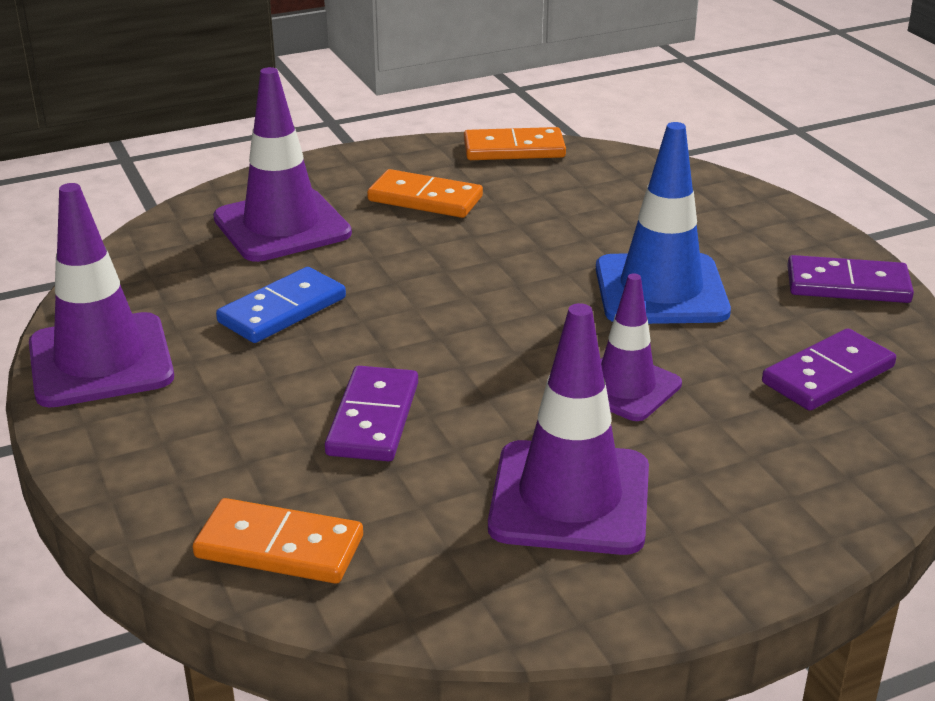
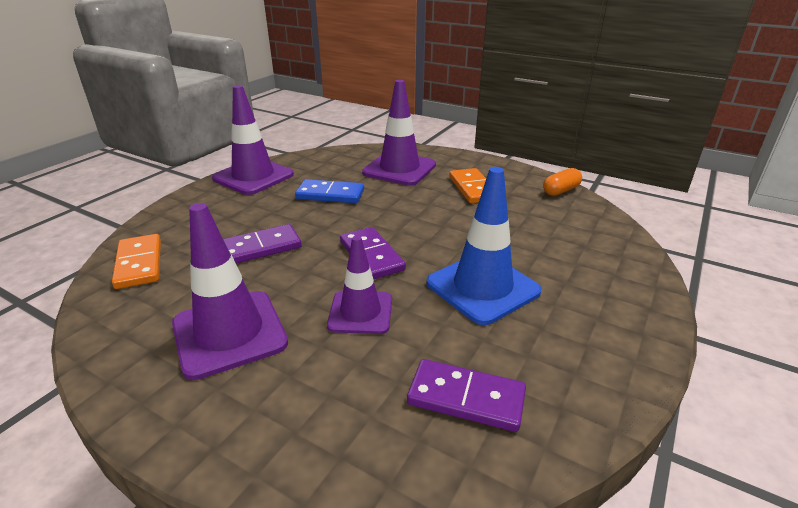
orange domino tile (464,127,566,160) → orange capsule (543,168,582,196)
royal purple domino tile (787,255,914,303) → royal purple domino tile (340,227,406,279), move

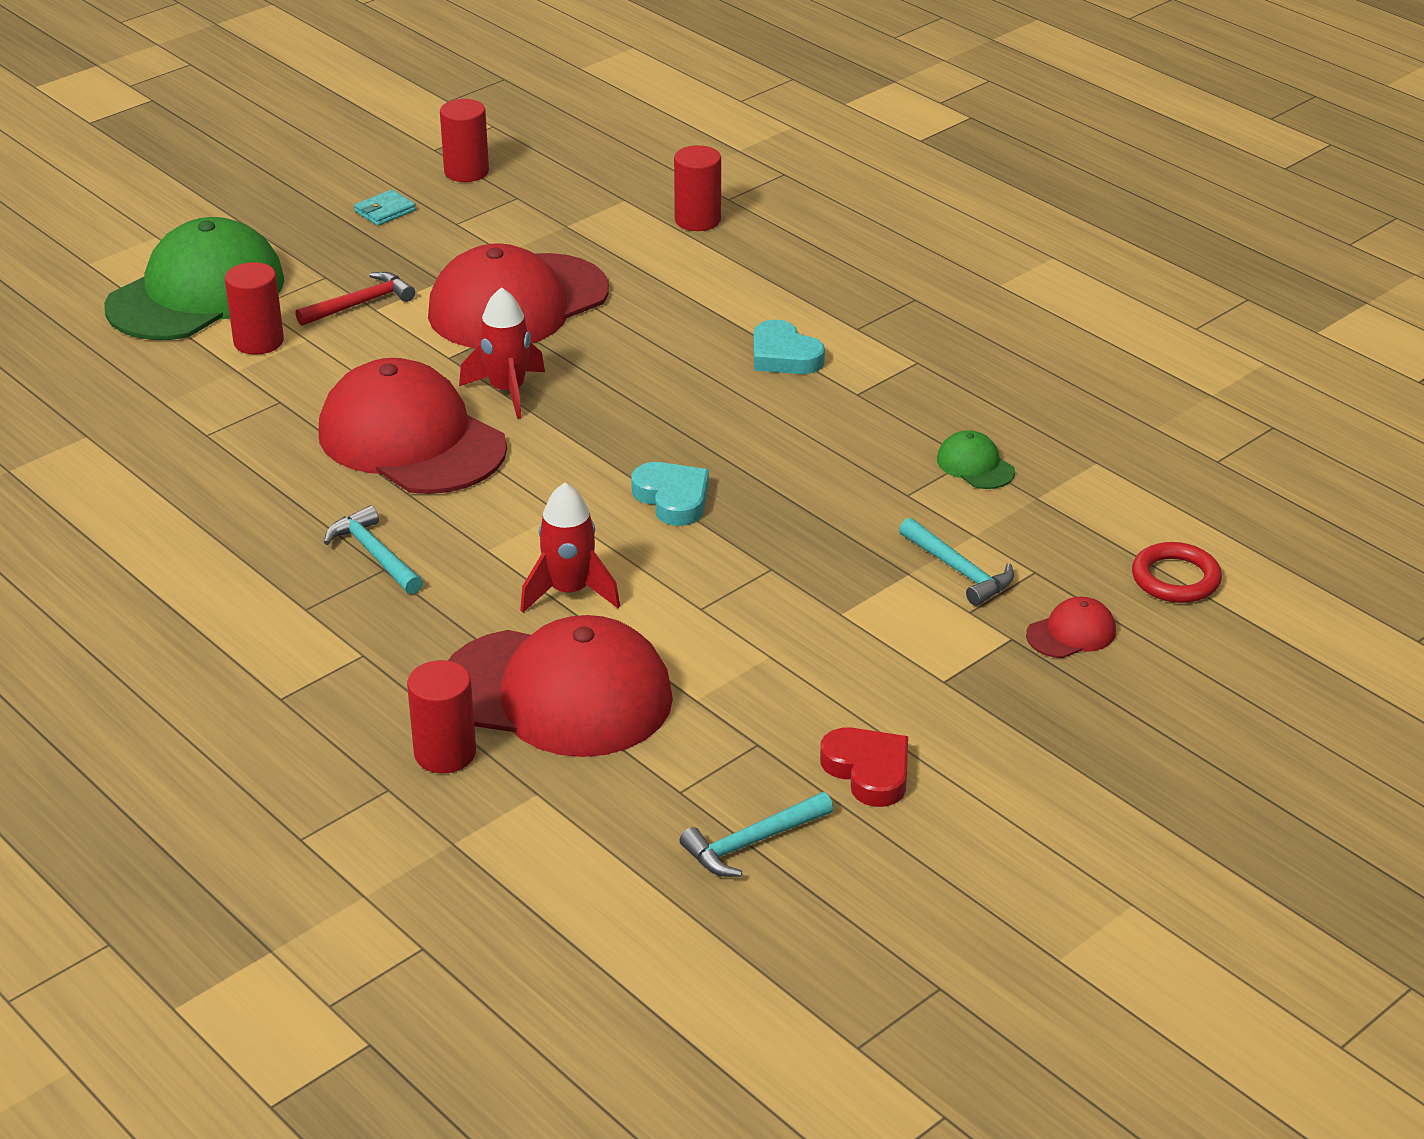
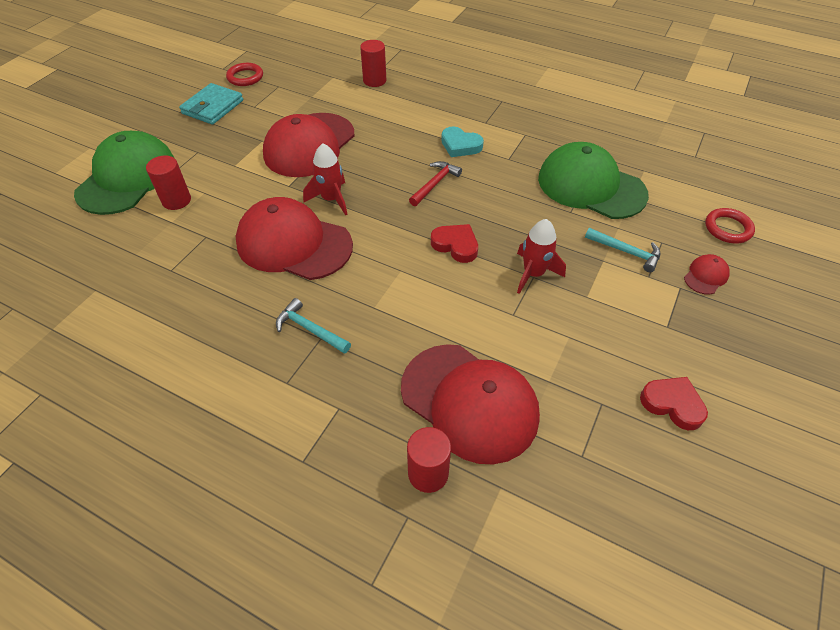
scarlet cylinder shape (440,99,489,182) → scarlet torus (226,63,263,86)
aqua wallet (354,189,416,226) → aqua wallet (179,83,243,125), x1.90
scarlet claw hammer (295,272,415,326) → scarlet claw hammer (409,161,462,206), move
leaf-green cap (937,430,1015,489) → leaf-green cap (538,142,649,219), x2.43
aqua heart (631,462,709,526) → scarlet heart (431,224,478,263)
scarlet toy rocket (520,483,620,613) → scarlet toy rocket (517,219,566,294), move
scarlet cap (448,615,673,757) → scarlet cap (401,344,540,464), 45 degrees clockwise
aqua claw hammer (680,792,833,877) → -

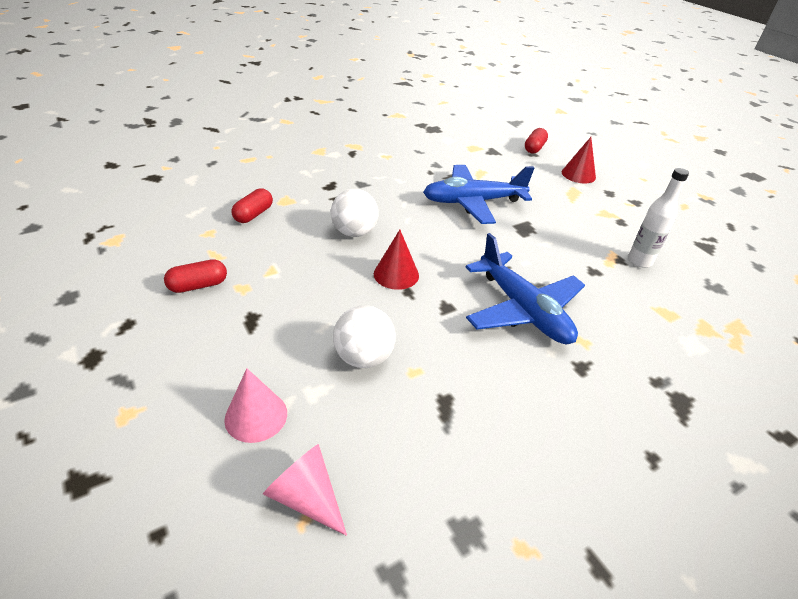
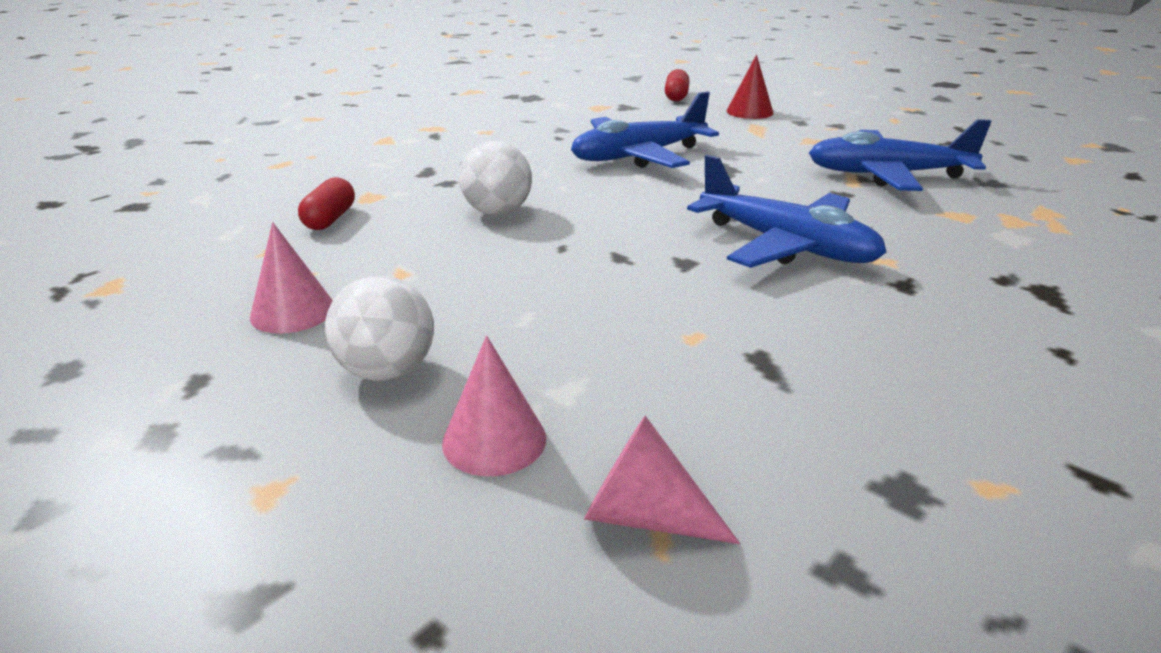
white drink bottle (628,168,689,268) → blue toy plane (809,119,991,191)
scarlet cone (374,230,419,290) → -
scarlet capsule (164,259,227,293) → rosy cone (250,222,333,334)
white ball (333,305,396,368) → white ball (325,275,434,381), move

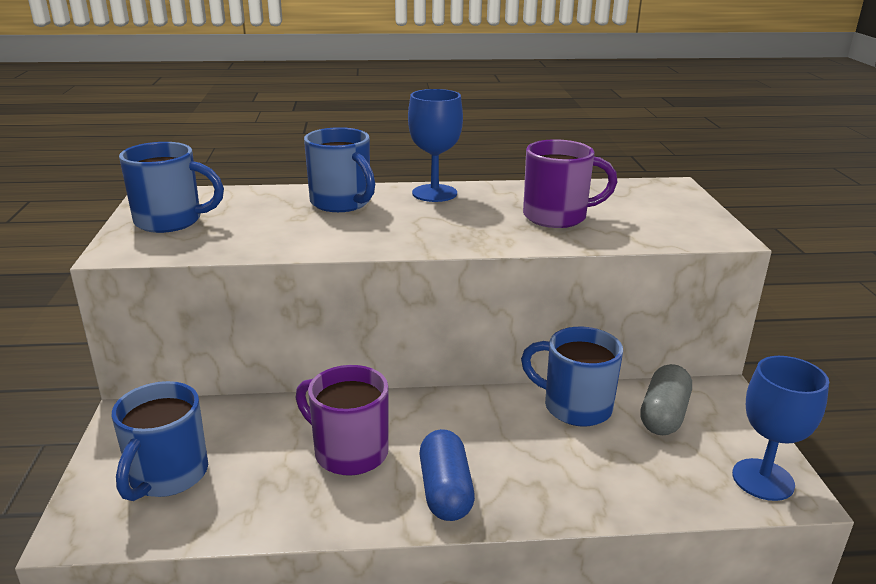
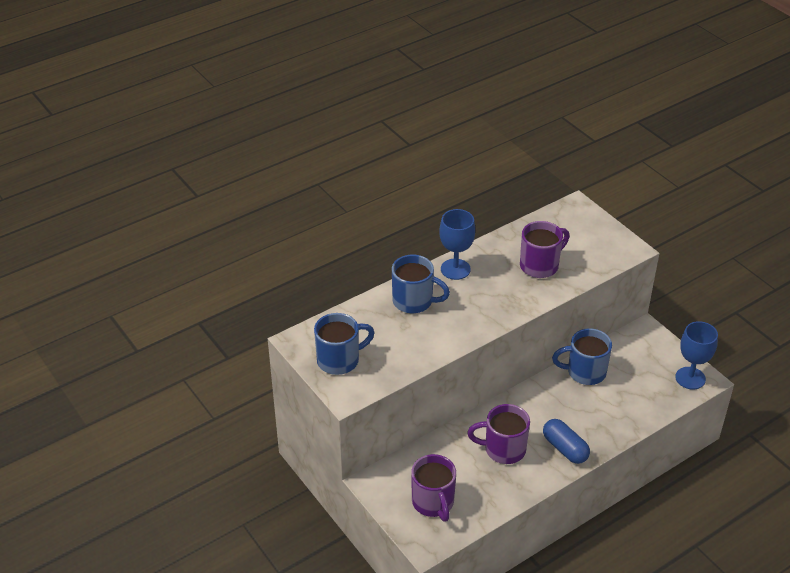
ash-grey capsule (640,364,692,435) → -
blue coffee mug (112,381,208,501) → royal purple coffee mug (411,454,456,522)

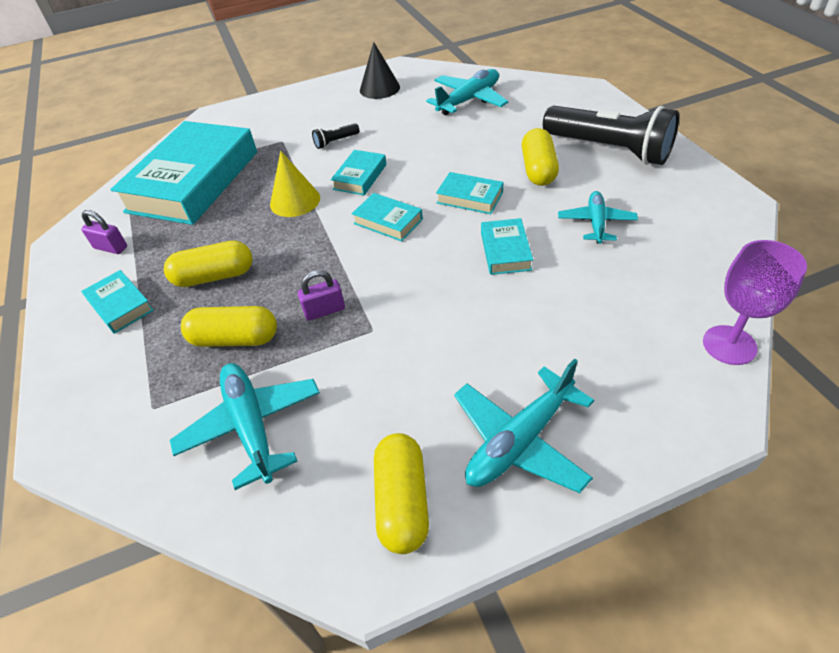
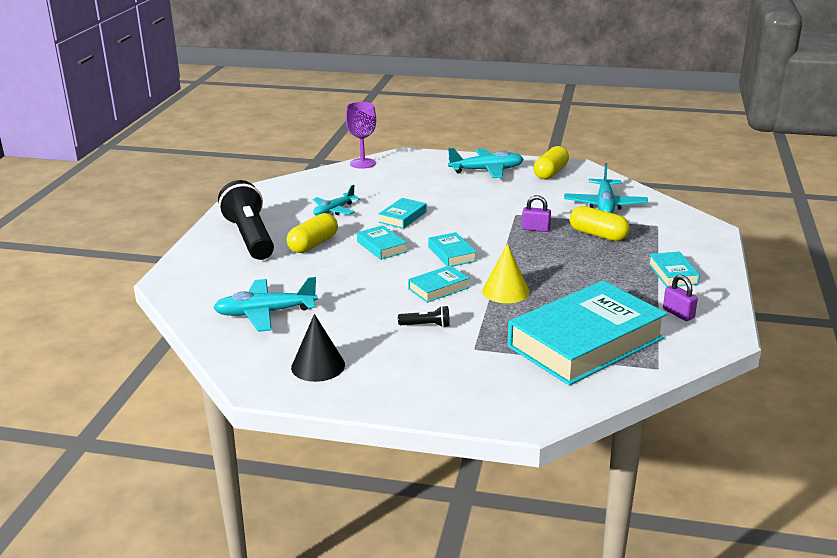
yellow capsule (164,241,253,287) → -

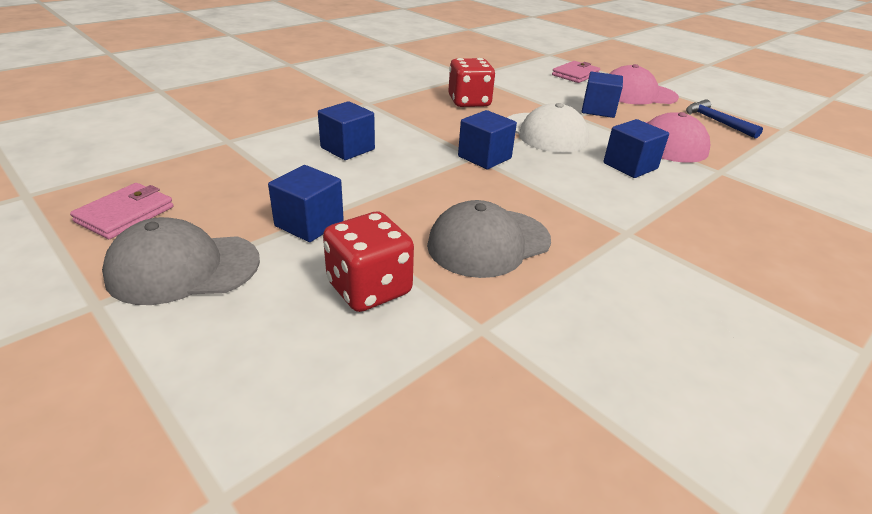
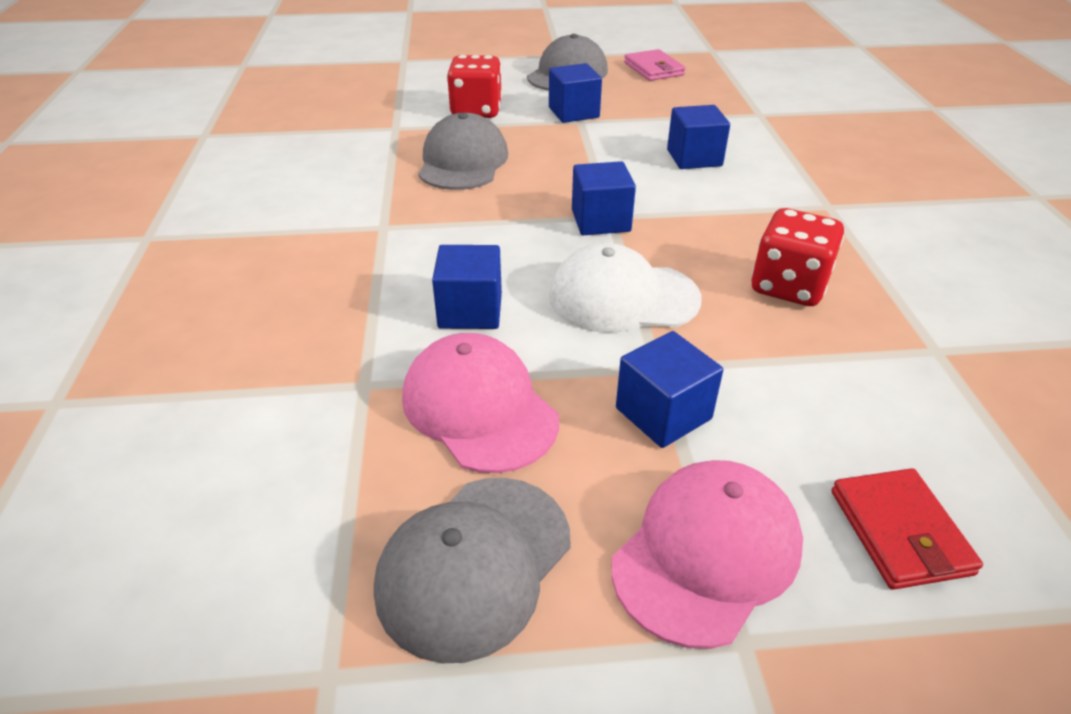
rosy wallet (552,61,600,83) → scarlet wallet (832,468,983,590)
blue claw hammer (686,99,763,139) → ash-grey cap (374,478,571,663)

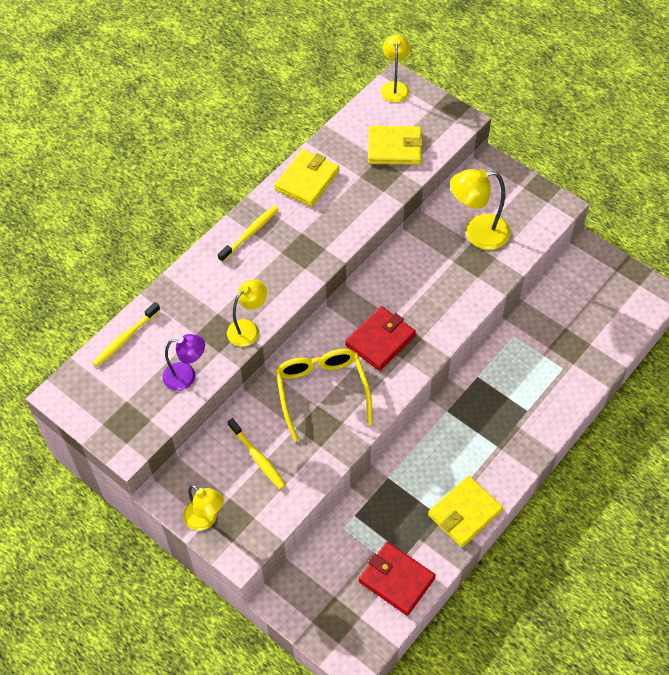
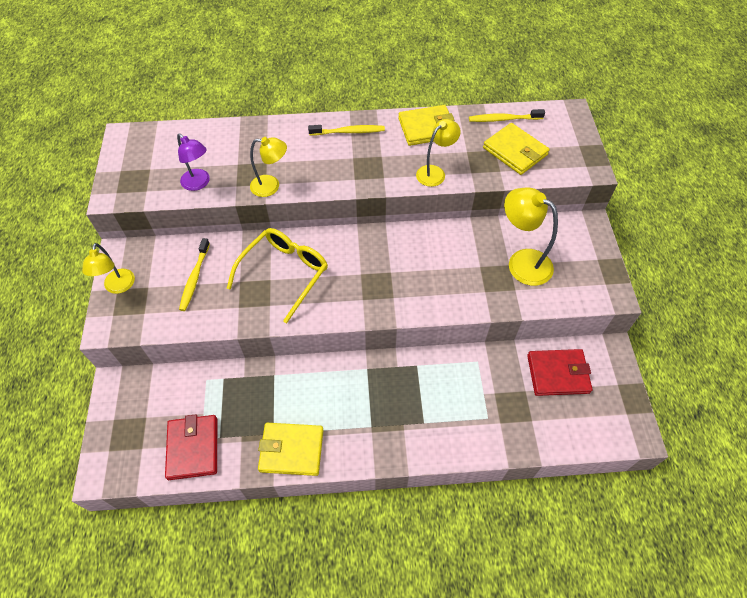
yellow desk lamp (381,35,410,103) → yellow desk lamp (416,119,461,187), move
yellow toothbrush (92,302,160,367) → yellow toothbrush (469,109,545,122), move
scarlet wallet (345,306,416,371) → scarlet wallet (527,349,592,396), move

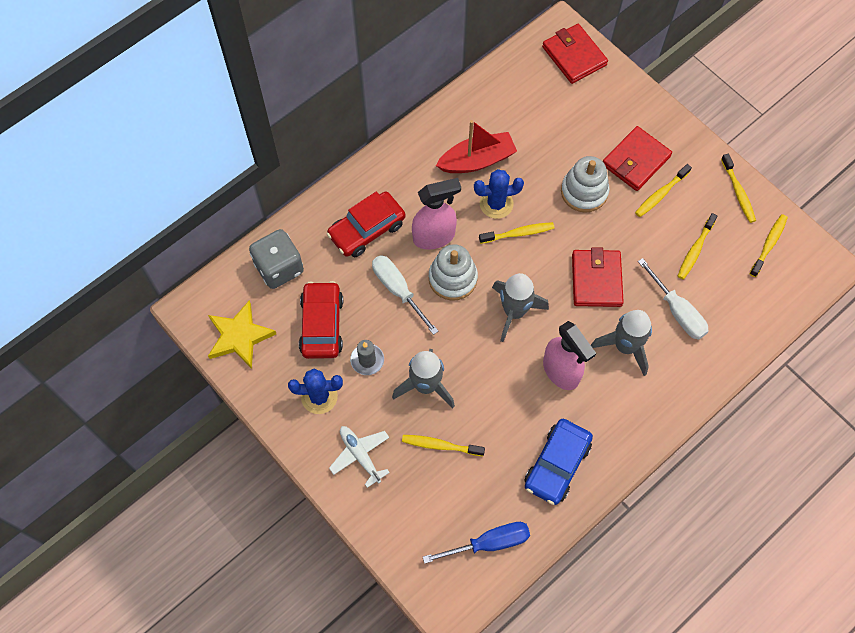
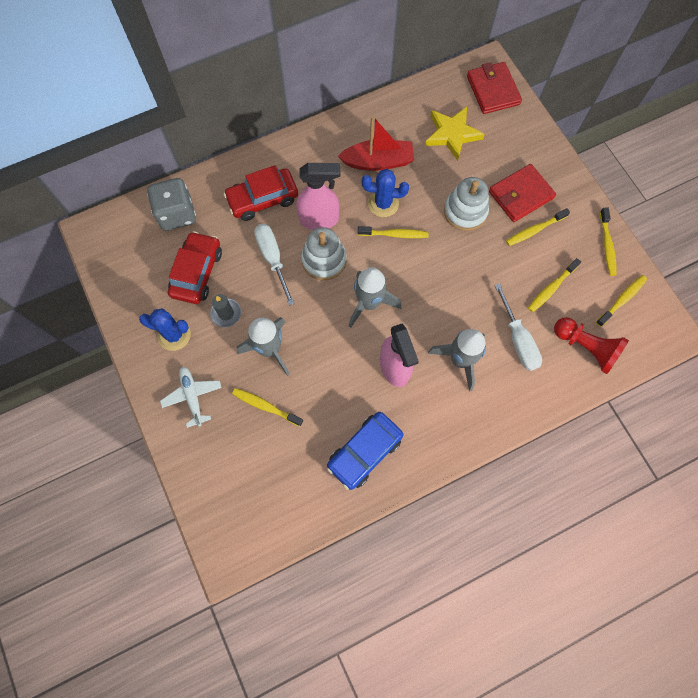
scarlet wallet (572,247,624,307) → -
yellow star (208,300,276,369) → yellow star (425,107,485,161), move
blue screwdriver (423,522,530,564) → -
- → scarlet chess pawn (554,317,629,374)

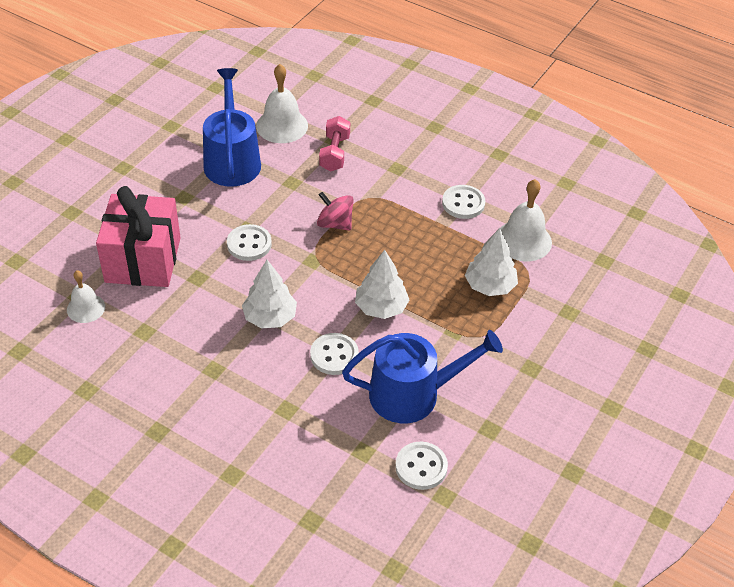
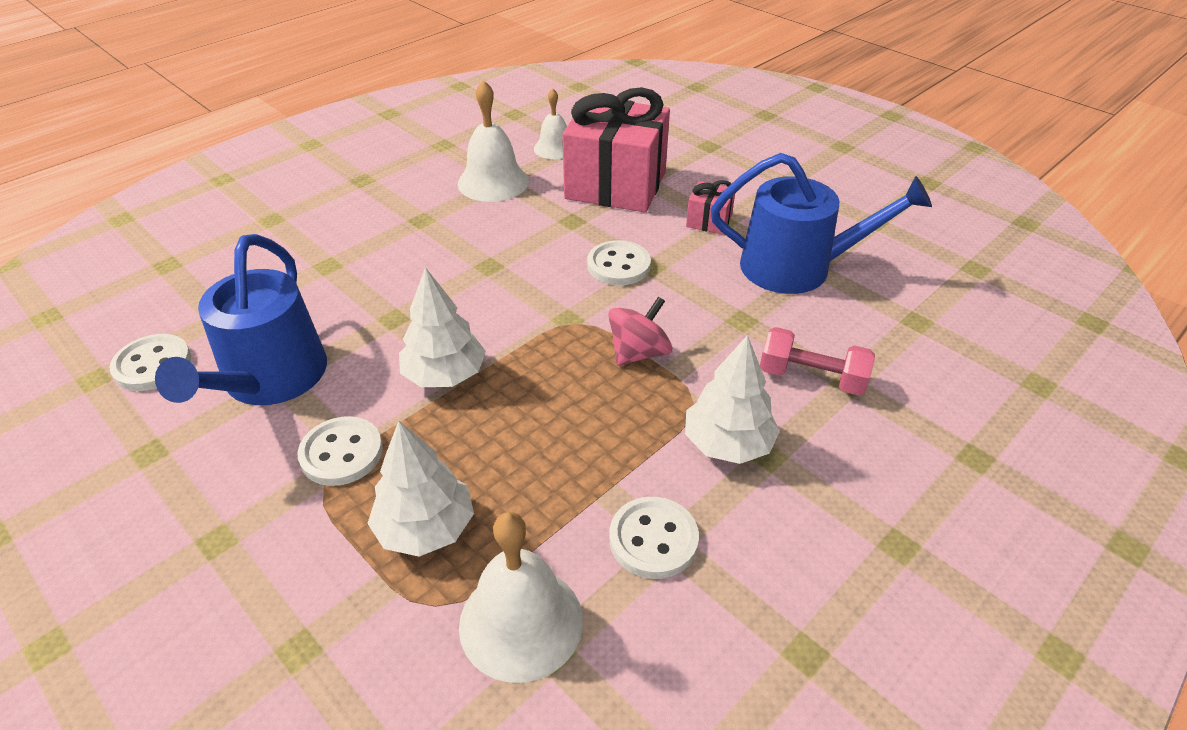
white school bell (256,64,308,143) → white school bell (458,80,529,202), move
white tree (242,260,297,329) → white tree (685,335,780,464), move
white button (310,333,359,375) → white button (298,416,383,486), move
- → rosy present (686,180,735,235)

